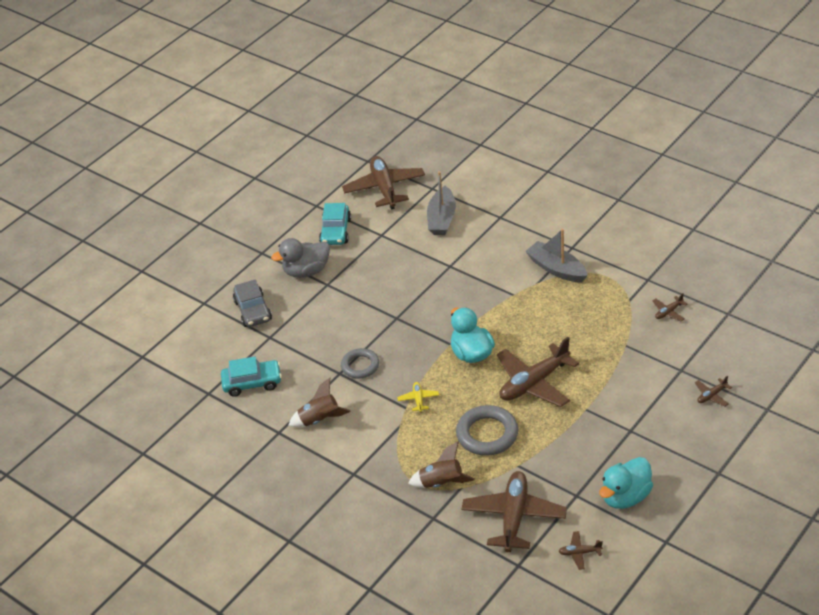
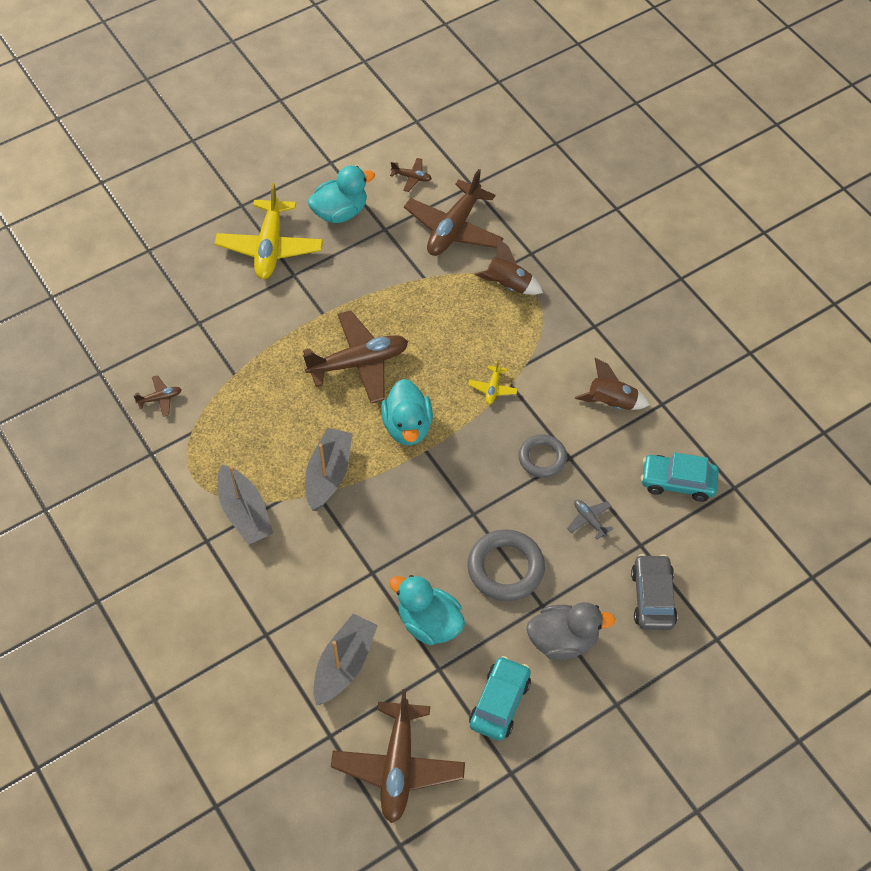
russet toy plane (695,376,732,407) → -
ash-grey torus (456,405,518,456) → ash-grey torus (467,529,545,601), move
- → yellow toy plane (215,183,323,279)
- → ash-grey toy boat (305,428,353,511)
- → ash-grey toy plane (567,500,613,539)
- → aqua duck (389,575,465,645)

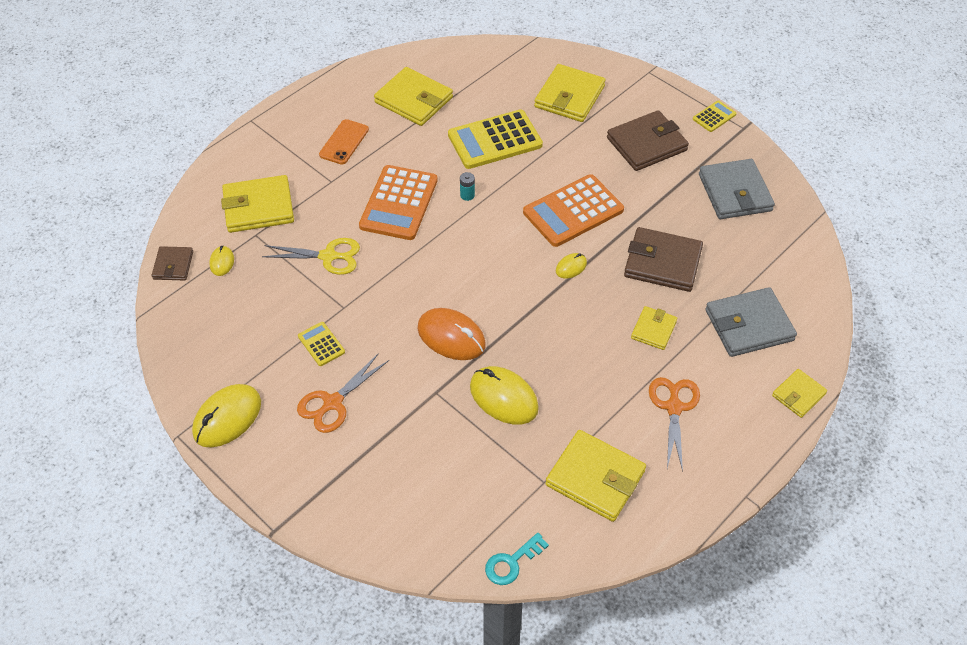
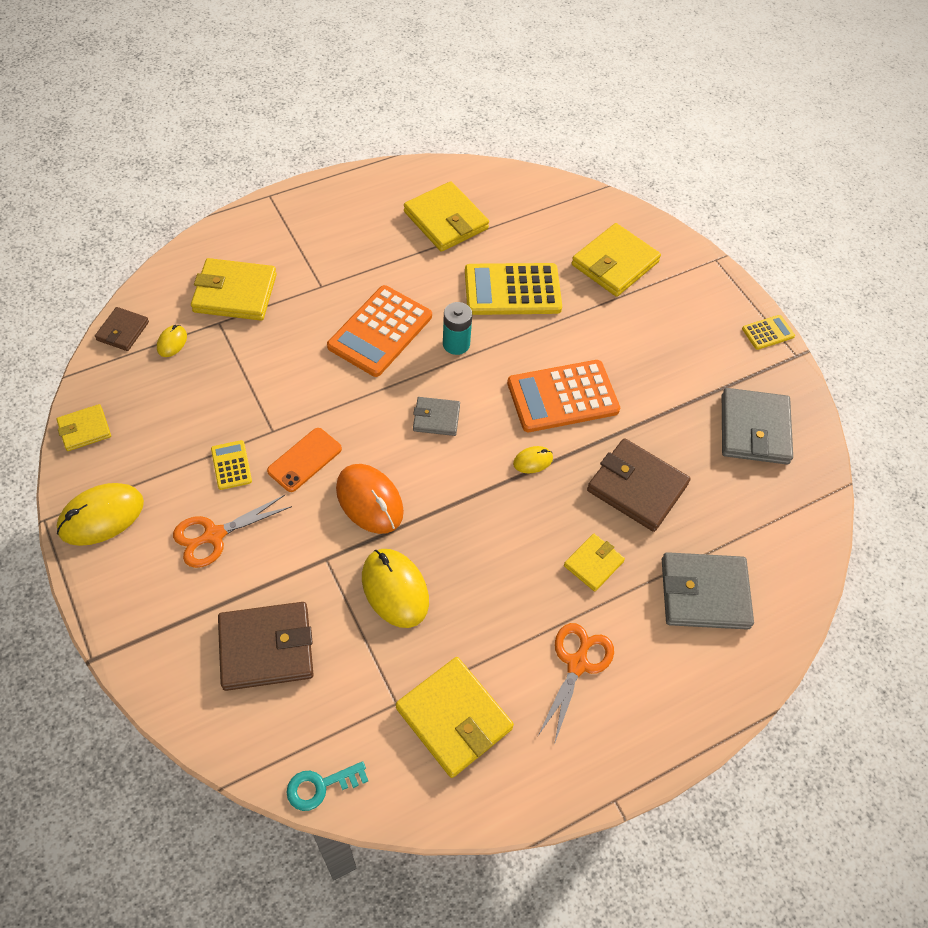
russet wallet (607,110,689,171) → russet wallet (218,602,314,691), move
orange phone (319,119,369,164) → orange phone (267,428,342,492), move
aqua power cell (460,172,475,201) → aqua power cell (443,302,472,355), x1.67
yellow pair of scissors (262,238,360,275) → -
yellow wallet (772,369,827,418) → yellow wallet (56,404,111,451), move
- → ash-grey wallet (413,397,460,436)

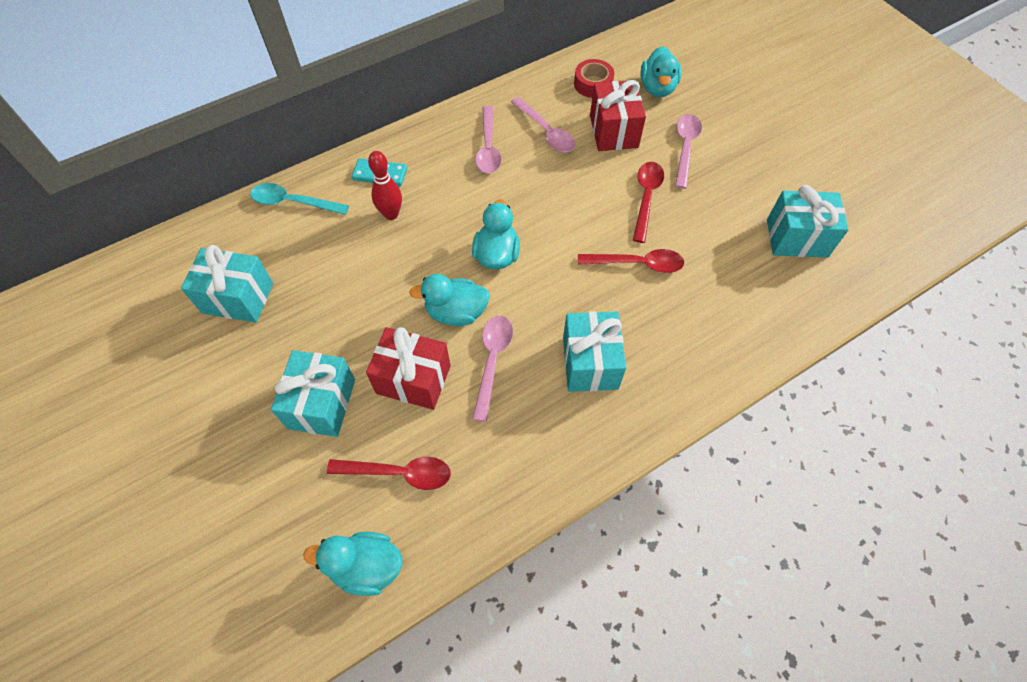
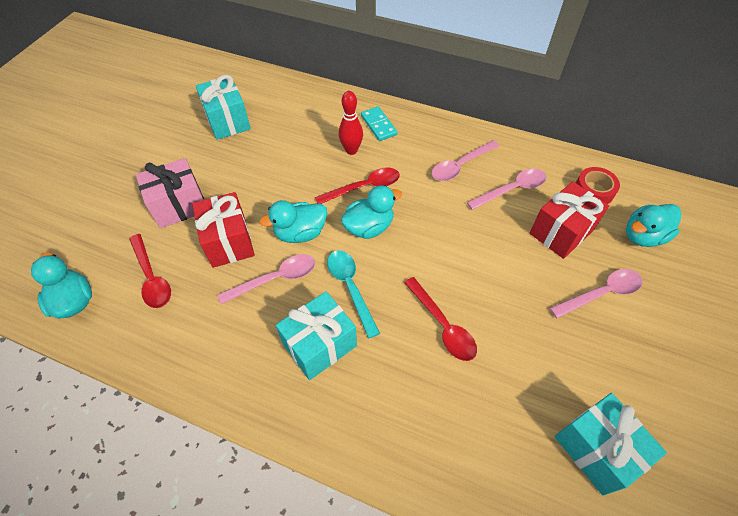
rosy spoon (511,97,575,152) → rosy spoon (467,168,547,210), 135 degrees counterclockwise
scarlet spoon (633,162,664,243) → scarlet spoon (315,168,400,204), move
aqua spoon (250,183,349,215) → aqua spoon (327,250,380,338), move
aqua duck (409,274,490,326) → aqua duck (259,200,327,243), 75 degrees counterclockwise
aqua present (271,350,355,437) → rosy present (136,158,204,228)

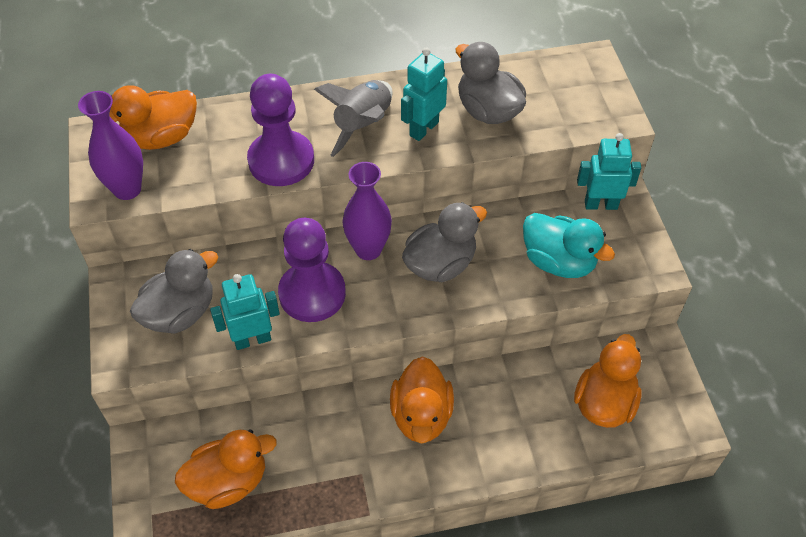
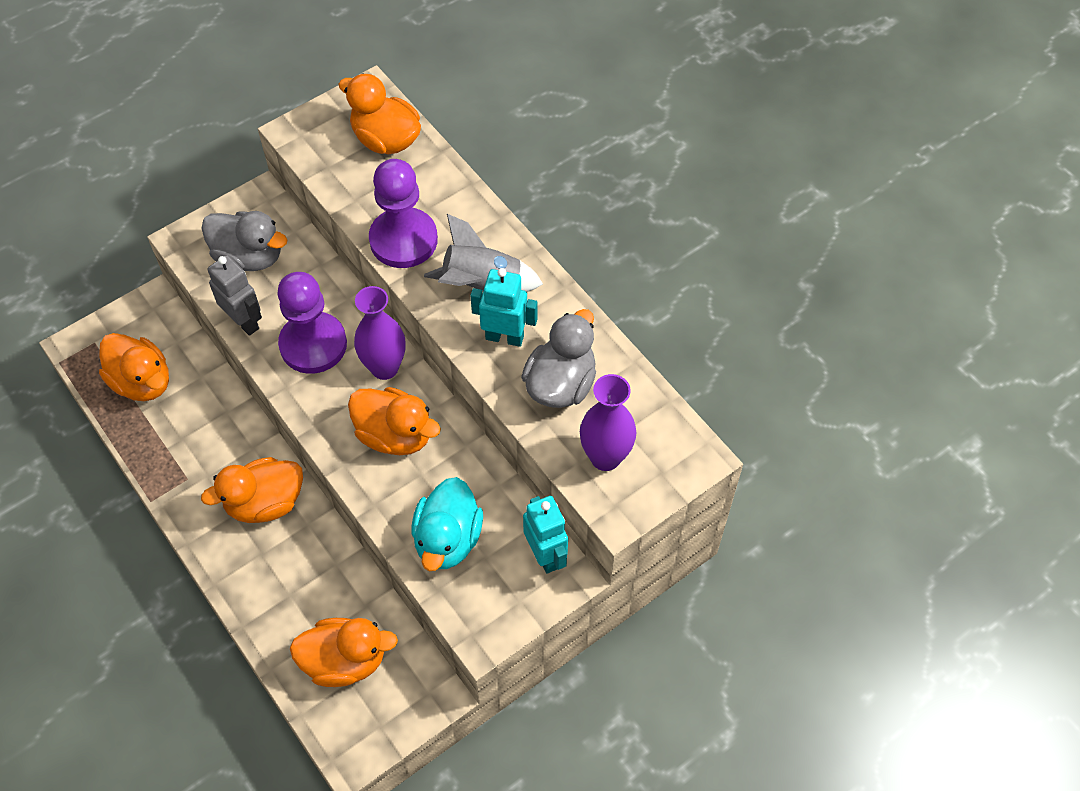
royal purple vase (78,91,143,200) → royal purple vase (580,374,636,471), move
ash-grey duck (402,202,487,282) → orange duck (348,387,441,455)
aqua toy robot (210,274,280,350) → ash-grey toy robot (208,255,262,336)

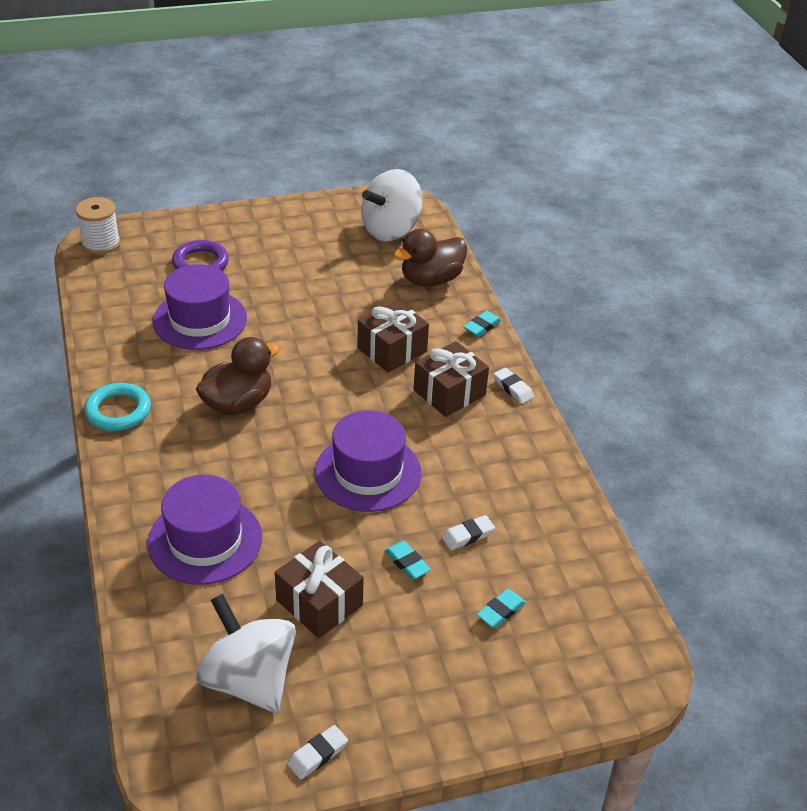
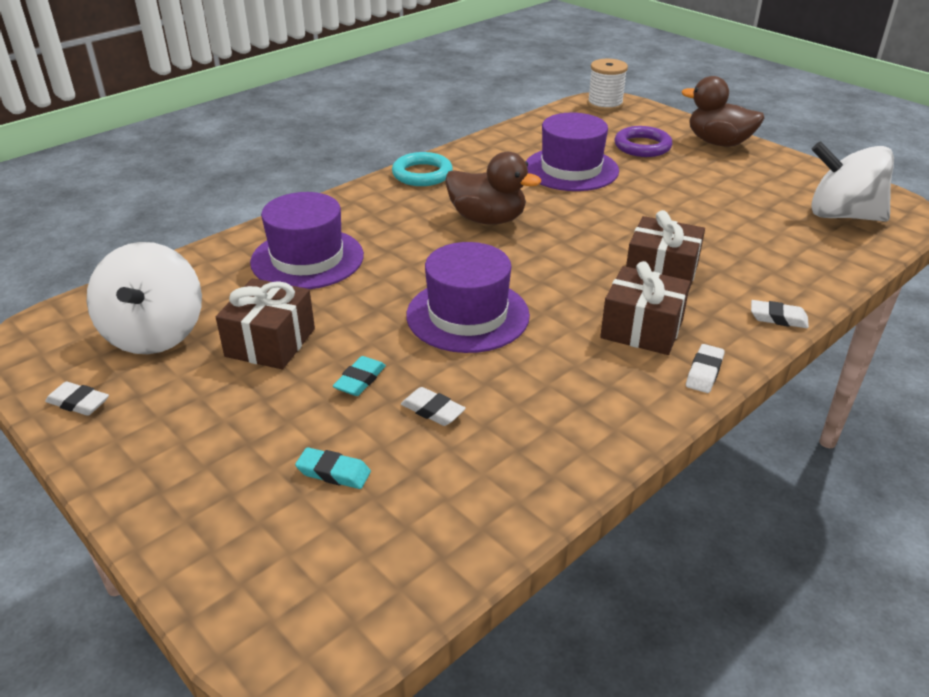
russet duck (393,229,467,287) → russet duck (682,76,764,147), move
aqua gum eraser (464,311,501,337) → white gum eraser (751,300,809,328)
white whirligig (196,594,296,713) → white whirligig (87,242,202,354), 150 degrees clockwise

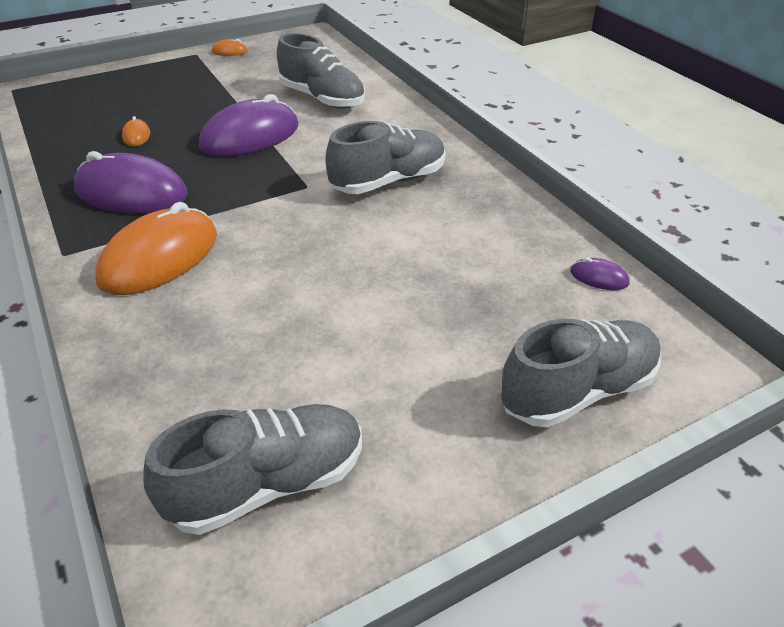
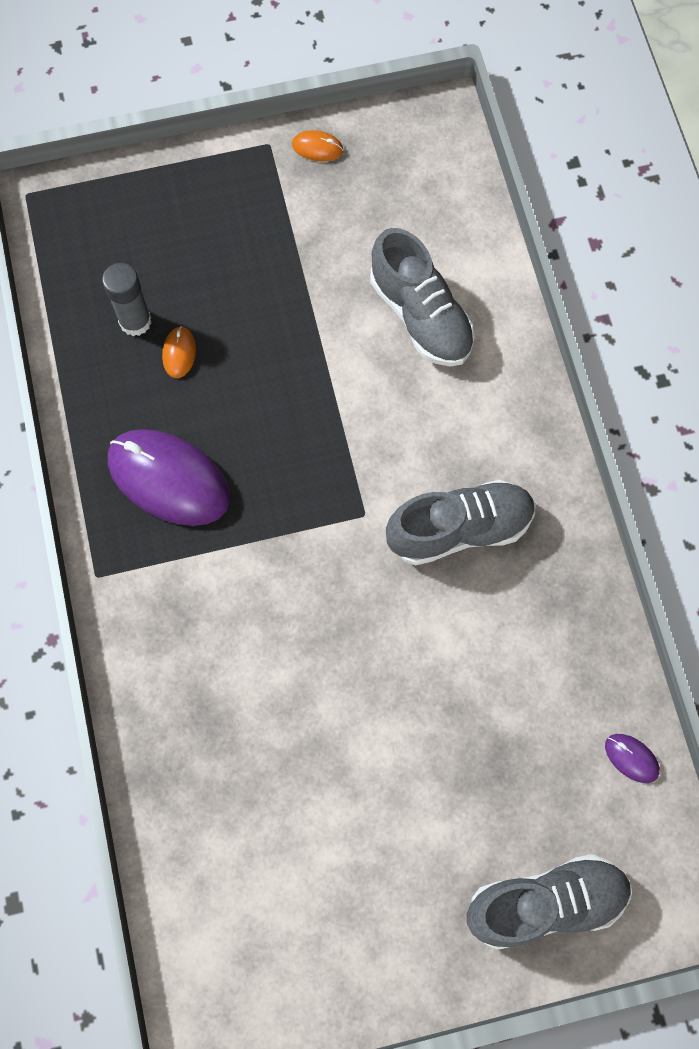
royal purple mouse (199,94,298,157) → -
orange mouse (95,202,217,295) → -
ash-grey sneaker (143,404,362,535) → -
- → ash-grey glue stick (102,263,151,336)

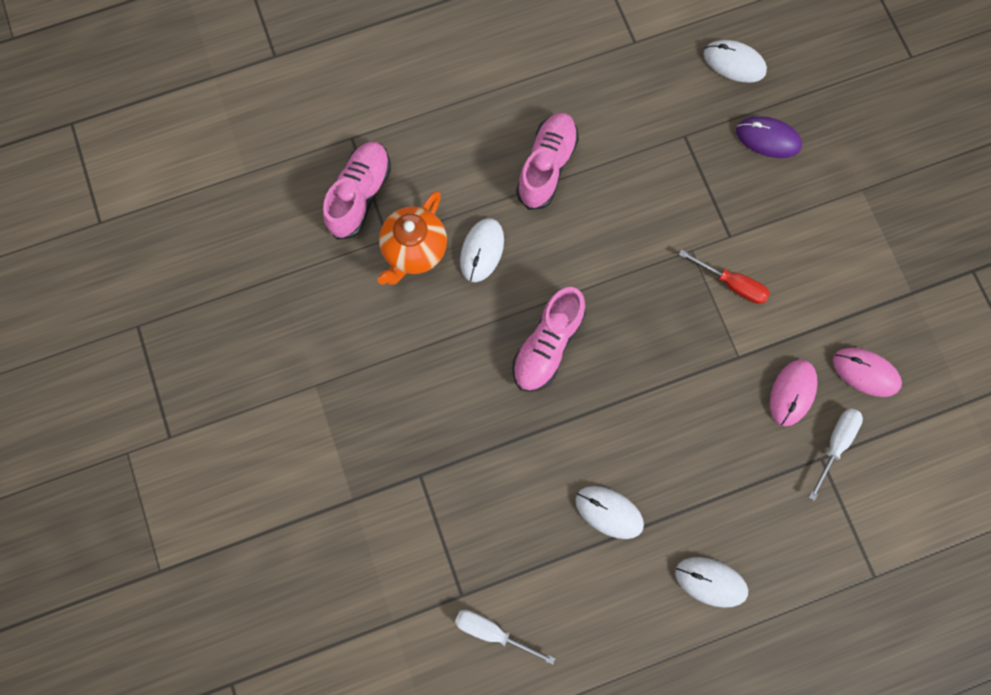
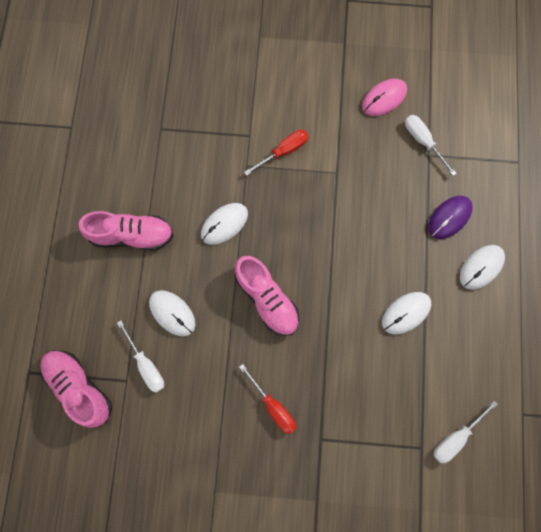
white mouse (704,40,767,82) → white mouse (201,203,248,245), move
rosy sneaker (516,113,579,210) → rosy sneaker (79,211,173,250), 135 degrees clockwise
royal purple mouse (736,116,802,158) → royal purple mouse (428,195,472,239), move
orange tea pot (377,191,447,285) → white screwdriver (117,320,164,393)
rosy mouse (770,360,818,426) → -
- → scarlet screwdriver (239,364,296,434)

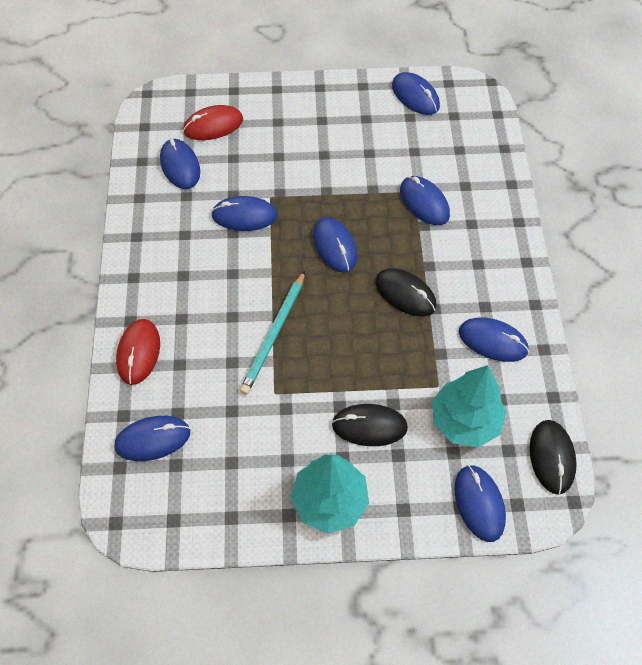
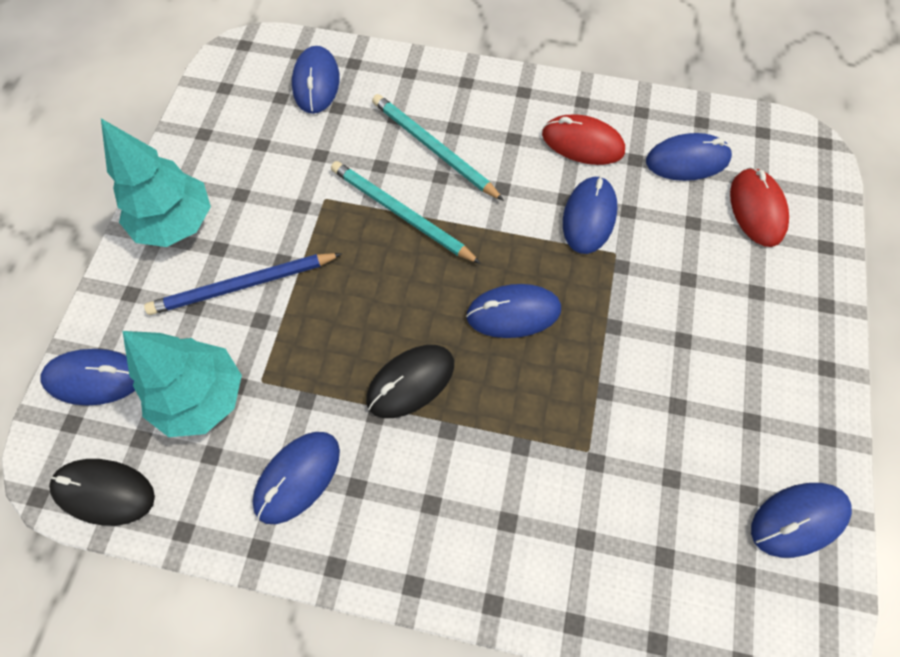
blue mouse (400,176,450,225) → -
scarlet mouse (116,319,160,385) → scarlet mouse (542,114,625,165), move
black mouse (332,404,408,446) → blue lead pencil (144,253,342,315)
- → aqua lead pencil (372,94,504,201)

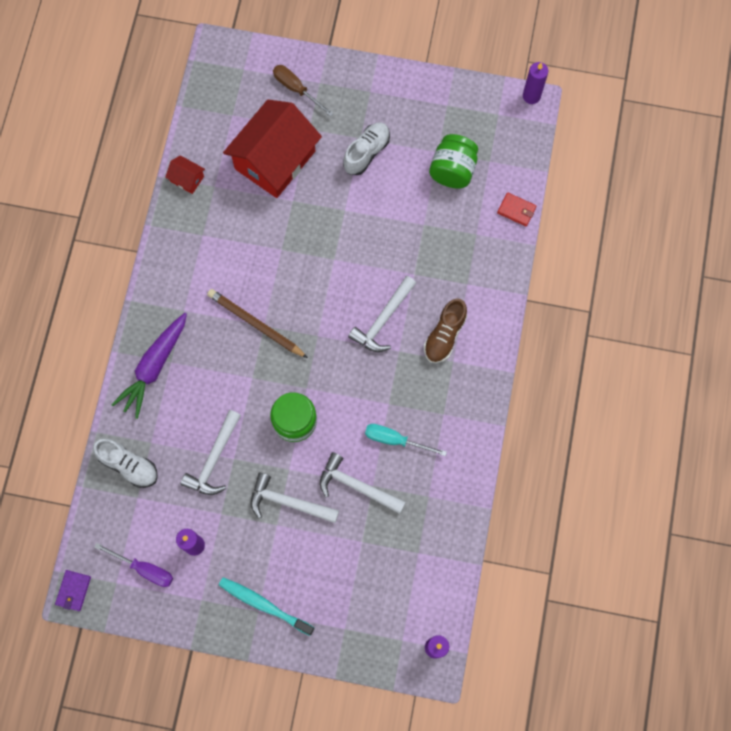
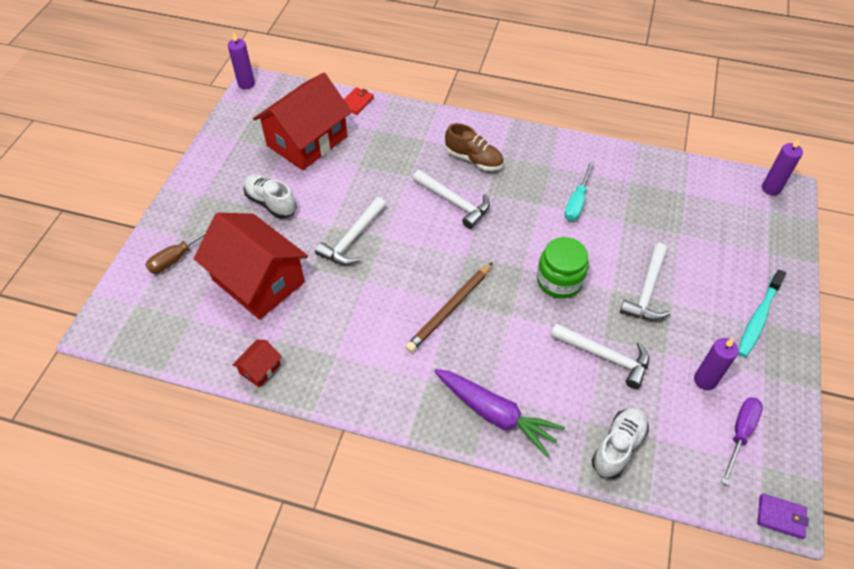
leaf-green preserve jar (429,134,478,189) → scarlet cottage (253,73,352,170)
white claw hammer (320,452,406,514) → white claw hammer (315,197,386,265), move

